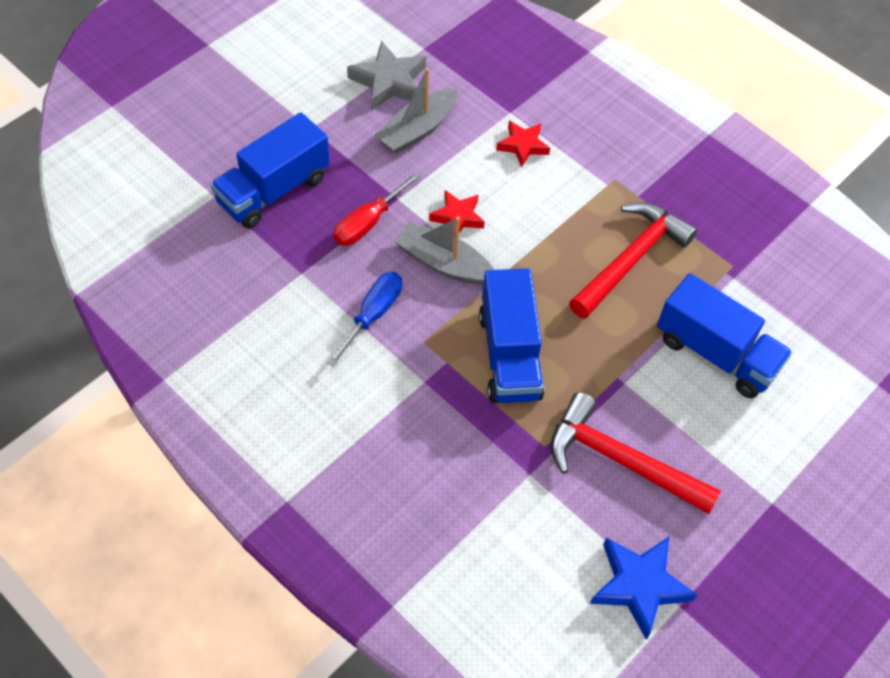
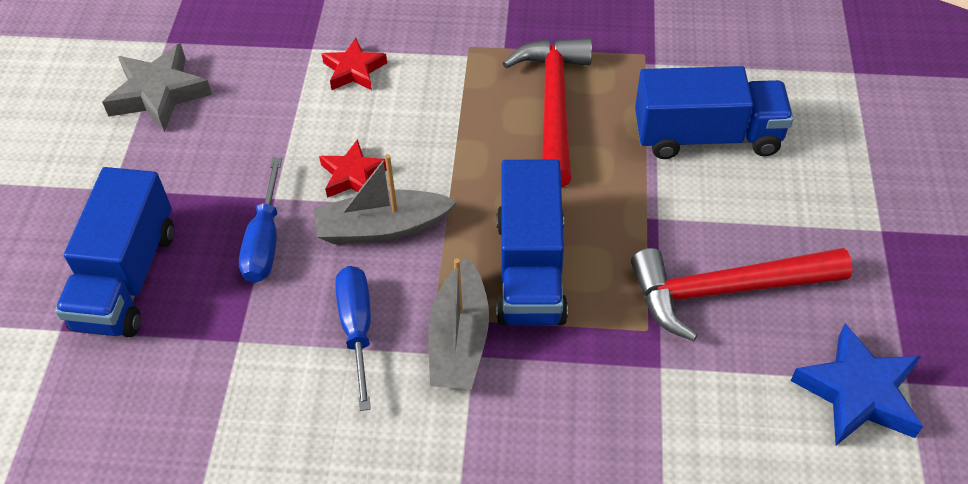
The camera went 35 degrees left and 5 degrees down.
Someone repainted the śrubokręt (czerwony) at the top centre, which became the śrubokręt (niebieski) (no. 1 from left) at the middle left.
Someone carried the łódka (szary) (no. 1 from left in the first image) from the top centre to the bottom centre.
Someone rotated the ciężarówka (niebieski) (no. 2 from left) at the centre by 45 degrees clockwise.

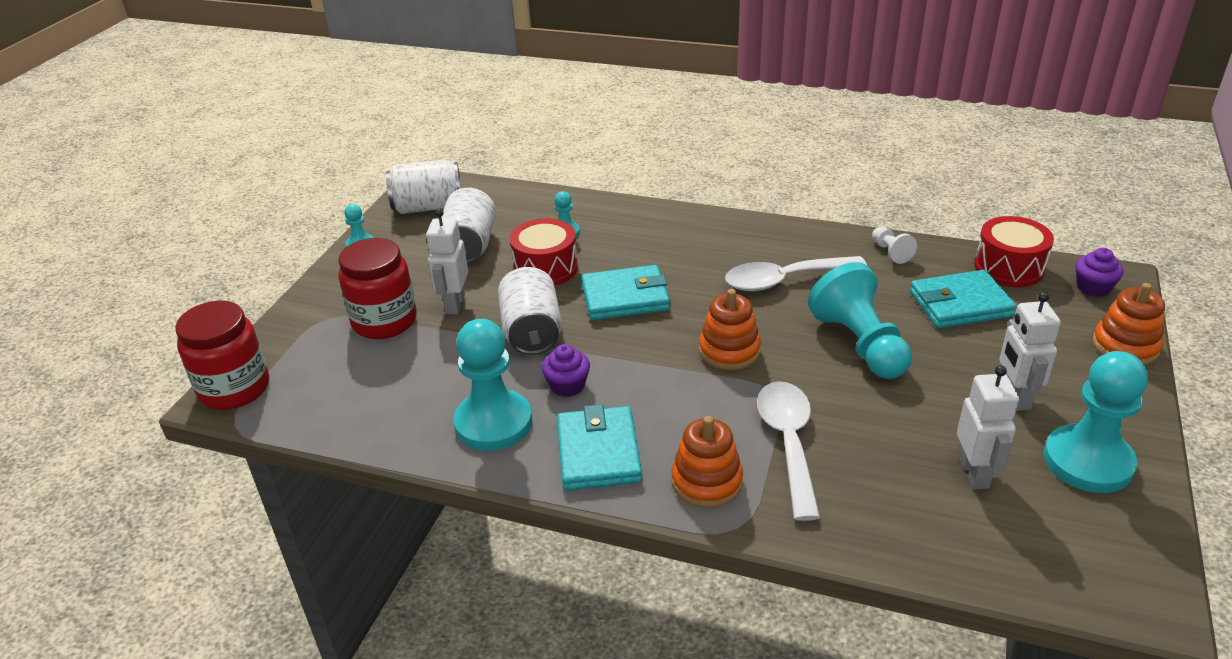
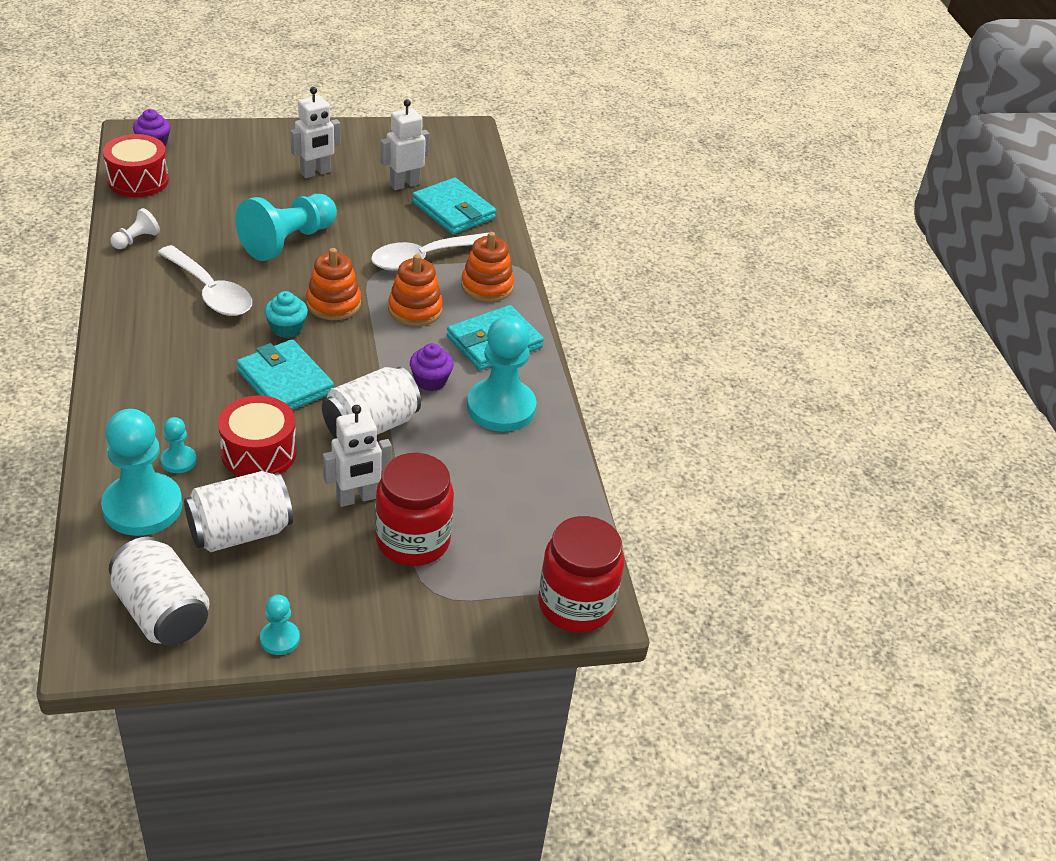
The camera went 125 degrees left and 5 degrees up.
Someone carried the pionek (turkusowy) (no. 5 from left in the first image) from the middle right to the middle left.
Someone put down the muffinka (turkusowy) at the middle left.
Someone carried the zabawka nakładanka (pomarańczowy) (no. 3 from left in the first image) from the middle right to the centre.
Someone carried the portfel (turkusowy) (no. 3 from left in the first image) from the middle right to the top centre.

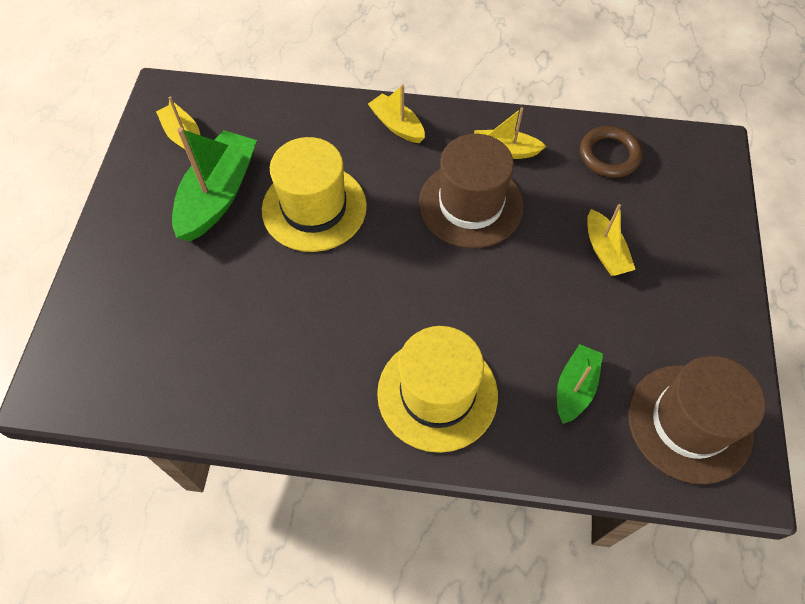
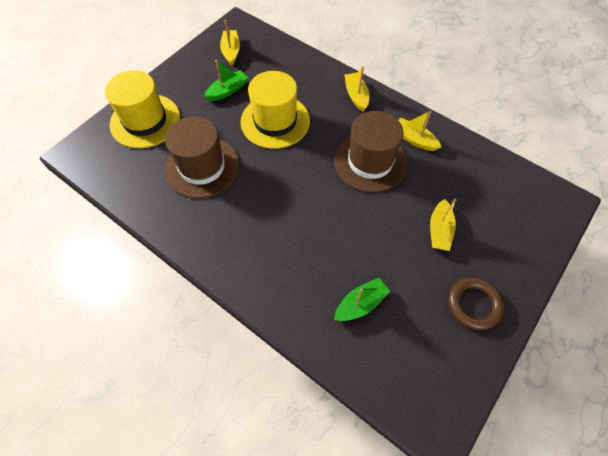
The camera went 30 degrees right and 0 degrees up.
Someone carried the kapelusz (żółty) (no. 2 from left in the first image) from the centre to the top left.
Someone carried the kapelusz (brązowy) (no. 2 from left in the first image) from the bottom right to the middle left.
Someone scaled the łódka (zielony) (no. 1 from left) at the top left by 0.57.
Someone carried the pierścień (brązowy) from the top right to the middle right.

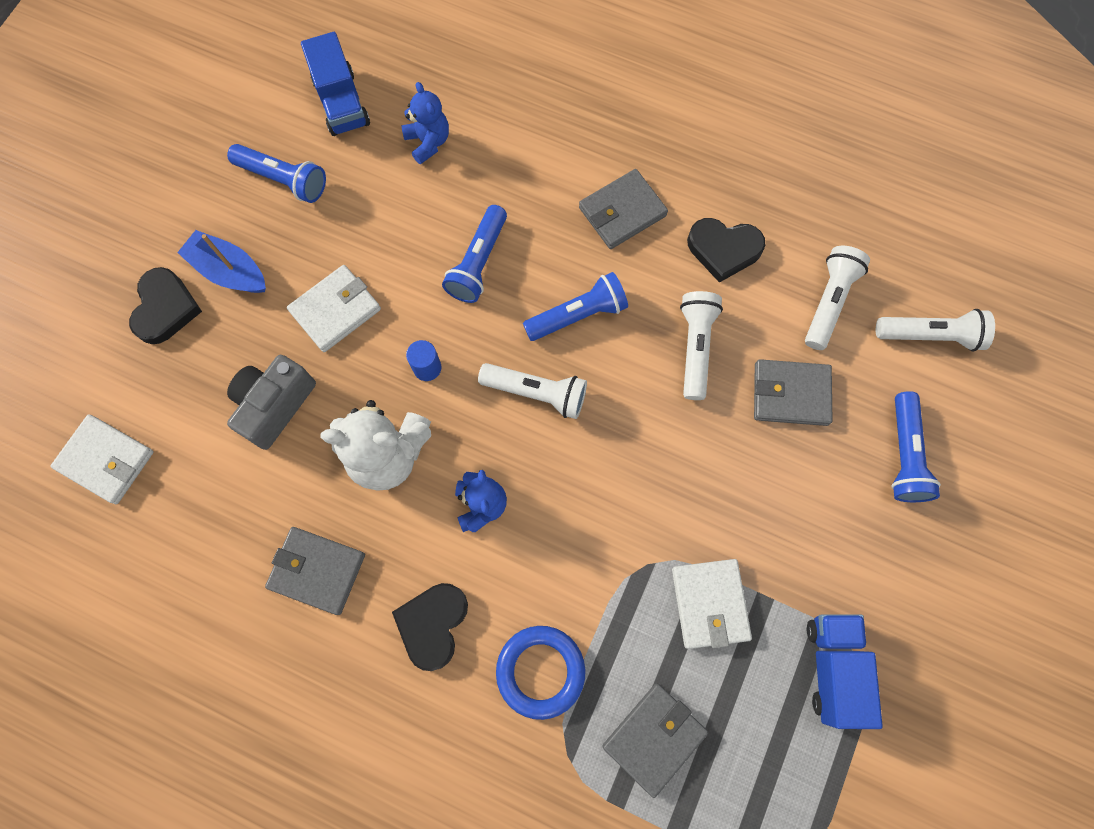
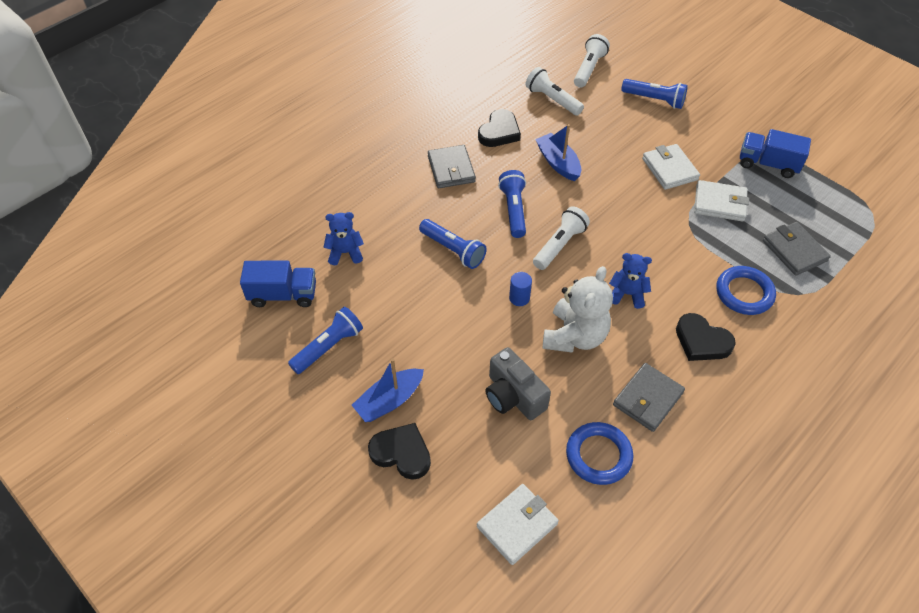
The camera went 70 degrees left and 20 degrees down.
Someone swapped the latarka (biały) (no. 2 from left) at the centre for the łódka (niebieski) (no. 2 from left) at the top centre.
Someone put down the pierścień (niebieski) (no. 1 from left) at the bottom centre.
Someone carried the portfel (biały) (no. 2 from left) from the middle left to the top right.
Someone took away the portfel (szary) (no. 4 from left) at the middle right.

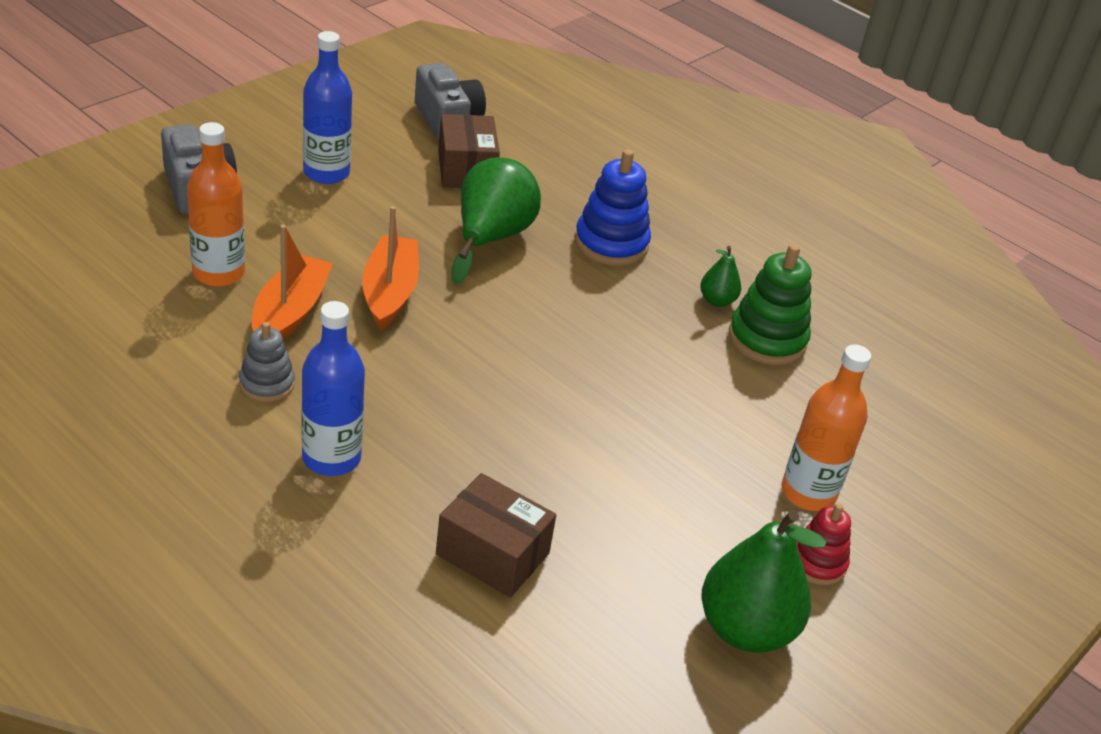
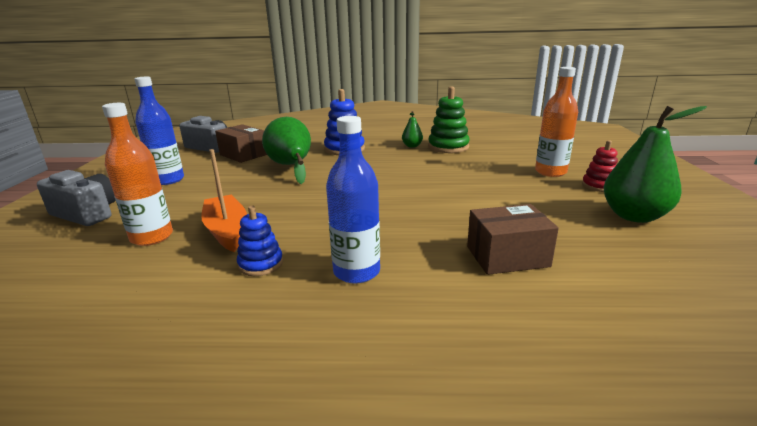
The camera went 35 degrees left and 15 degrees down.
Someone repainted the zabawka nakładanka (szary) at the middle left, which became the zabawka nakładanka (niebieski) (no. 1 from left) at the centre.
Someone took away the łódka (pomarańczowy) (no. 2 from left) at the centre.

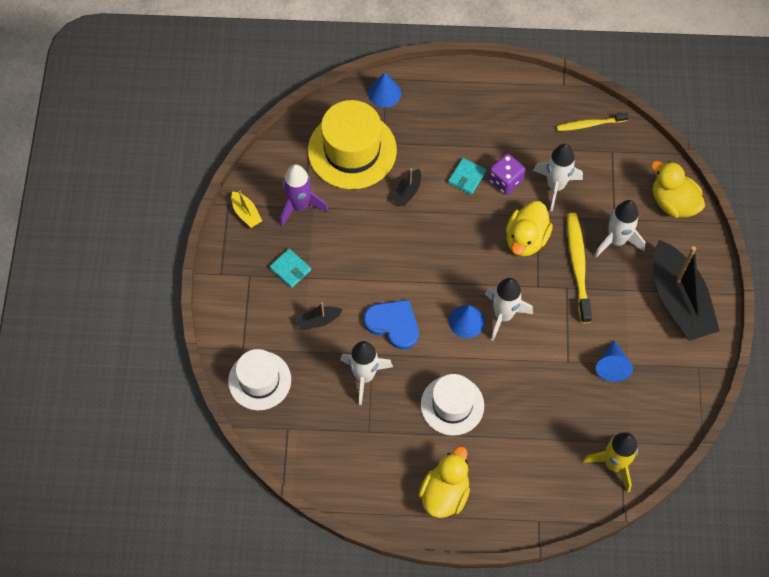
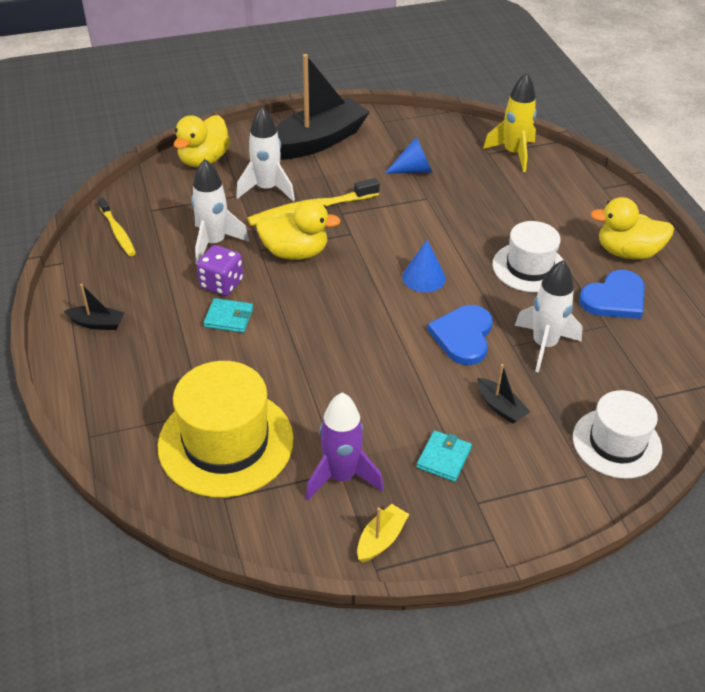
The camera went 110 degrees left and 20 degrees down.
Someone carried the łódka (czarny) (no. 2 from left in the first image) from the top centre to the middle left.
Someone put down the serce (niebieski) (no. 2 from left) at the middle right.
Someone took away the stożek (niebieski) (no. 1 from left) at the top centre.
Someone took away the rakieta (biały) (no. 2 from left) at the centre.

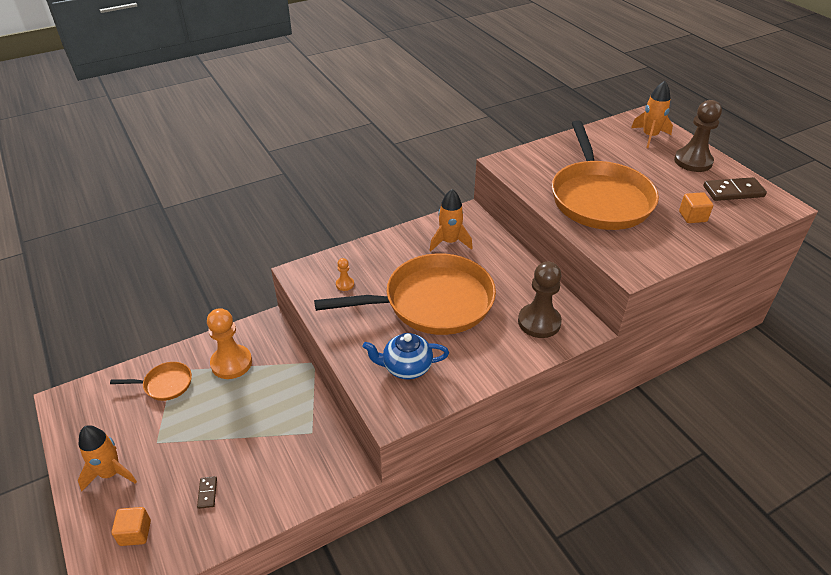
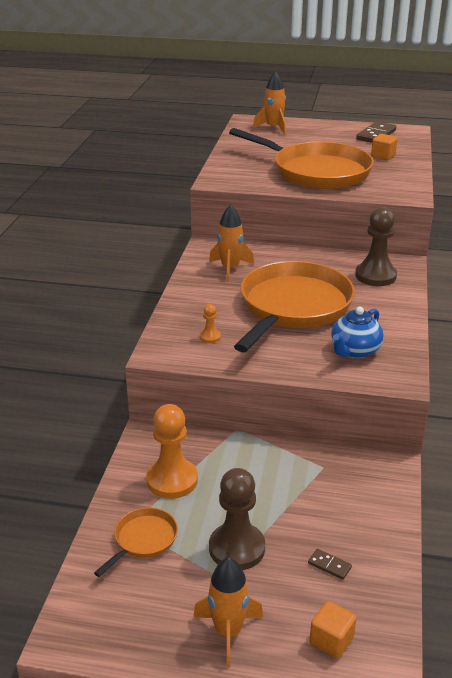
The camera went 50 degrees left and 10 degrees down.
Someone carried the pionek (brązowy) (no. 2 from left in the first image) from the top right to the bottom centre.

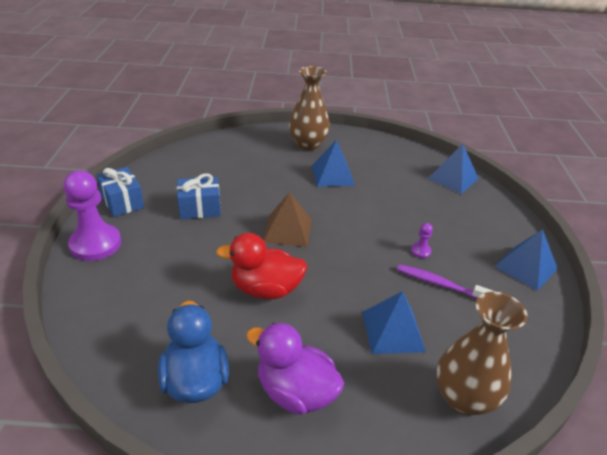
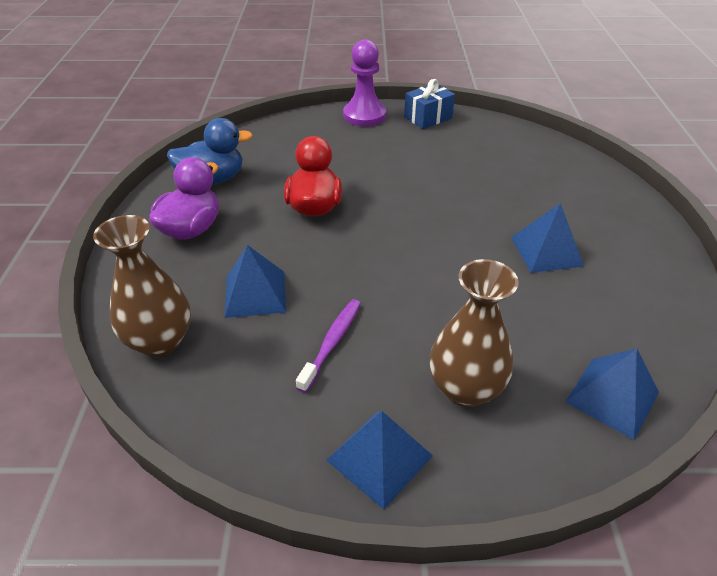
The camera went 90 degrees right and 5 degrees up.
Someone carried the wazon (brązowy) (no. 1 from left in the first image) from the top centre to the centre.
Someone took away the prezent (niebieski) (no. 2 from left) at the middle left.
Someone took away the piramida (brązowy) at the centre.
Someone took away the pionek (fioletowy) (no. 2 from left) at the middle right.

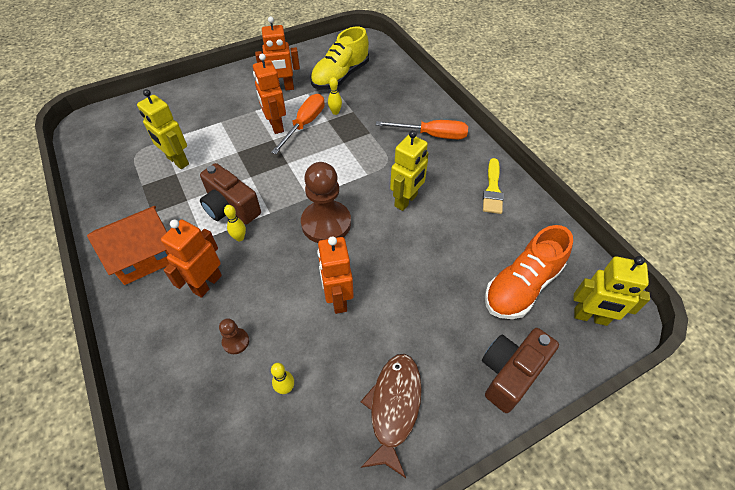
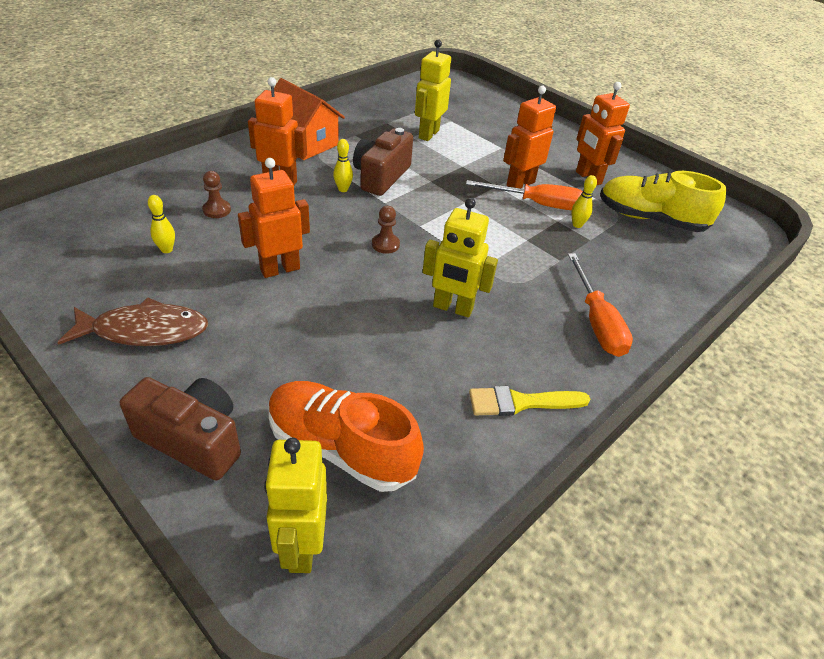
The camera went 70 degrees right and 10 degrees down.
Someone scaled the pionek (brązowy) (no. 2 from left) at the centre by 0.45.

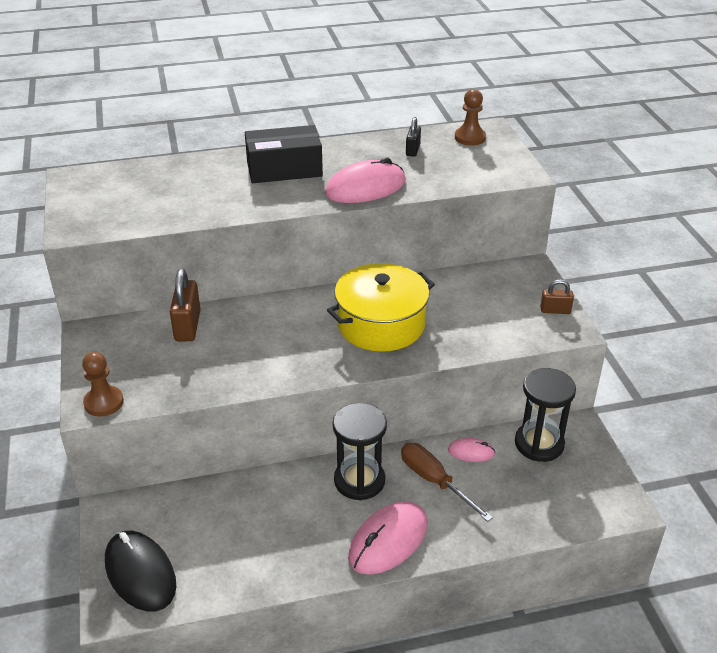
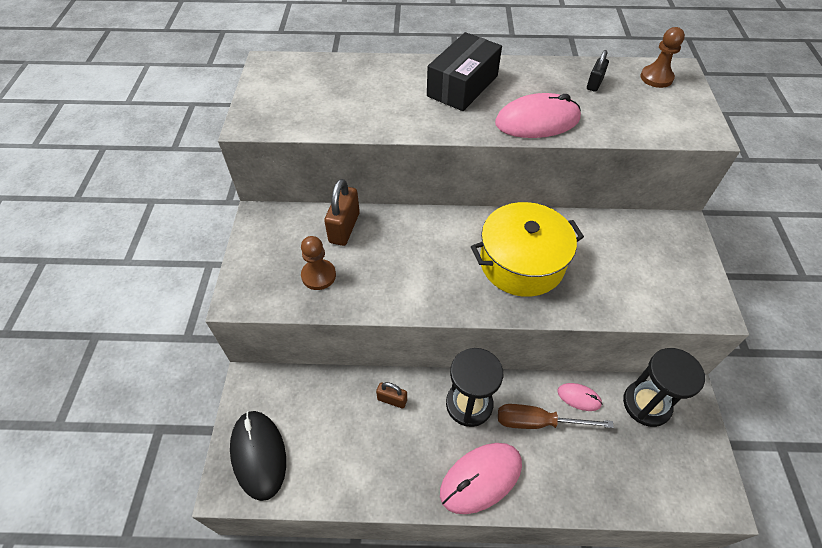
The camera went 15 degrees right and 15 degrees up.
Someone carried the pionek (brązowy) (no. 1 from left) from the middle left to the centre.
Someone carried the kłódka (brązowy) (no. 2 from left) from the middle right to the bottom centre.
Someone rotated the pudełko (czarny) at the top centre by 60 degrees counterclockwise.
Someone rotated the śrubokręt (brązowy) at the bottom centre by 60 degrees counterclockwise.

